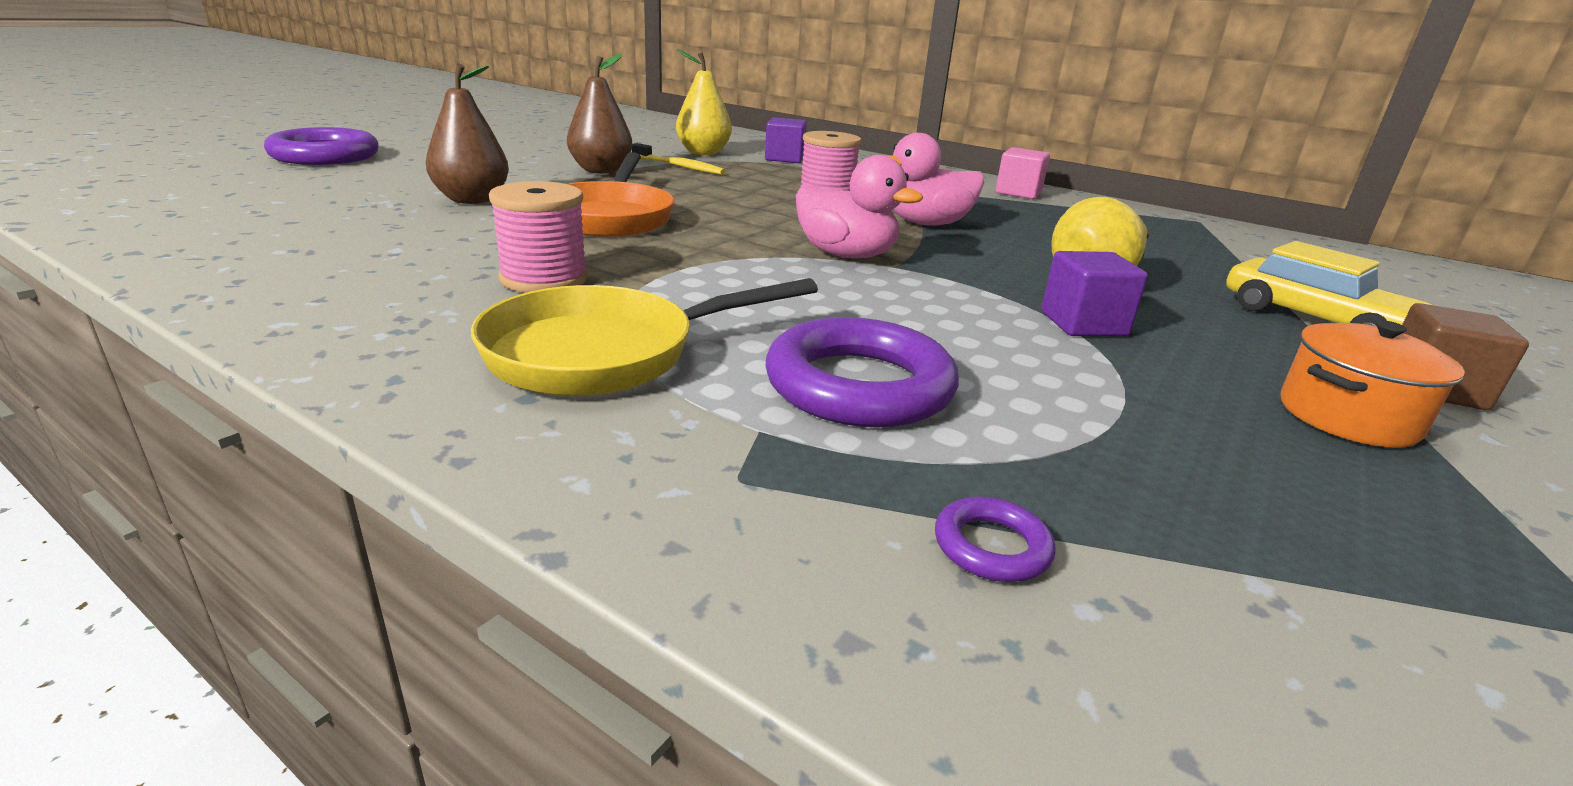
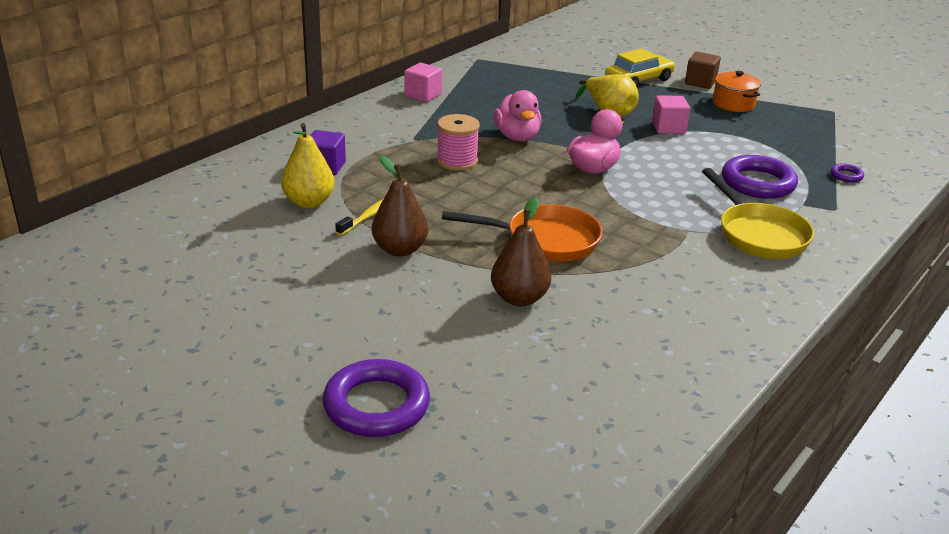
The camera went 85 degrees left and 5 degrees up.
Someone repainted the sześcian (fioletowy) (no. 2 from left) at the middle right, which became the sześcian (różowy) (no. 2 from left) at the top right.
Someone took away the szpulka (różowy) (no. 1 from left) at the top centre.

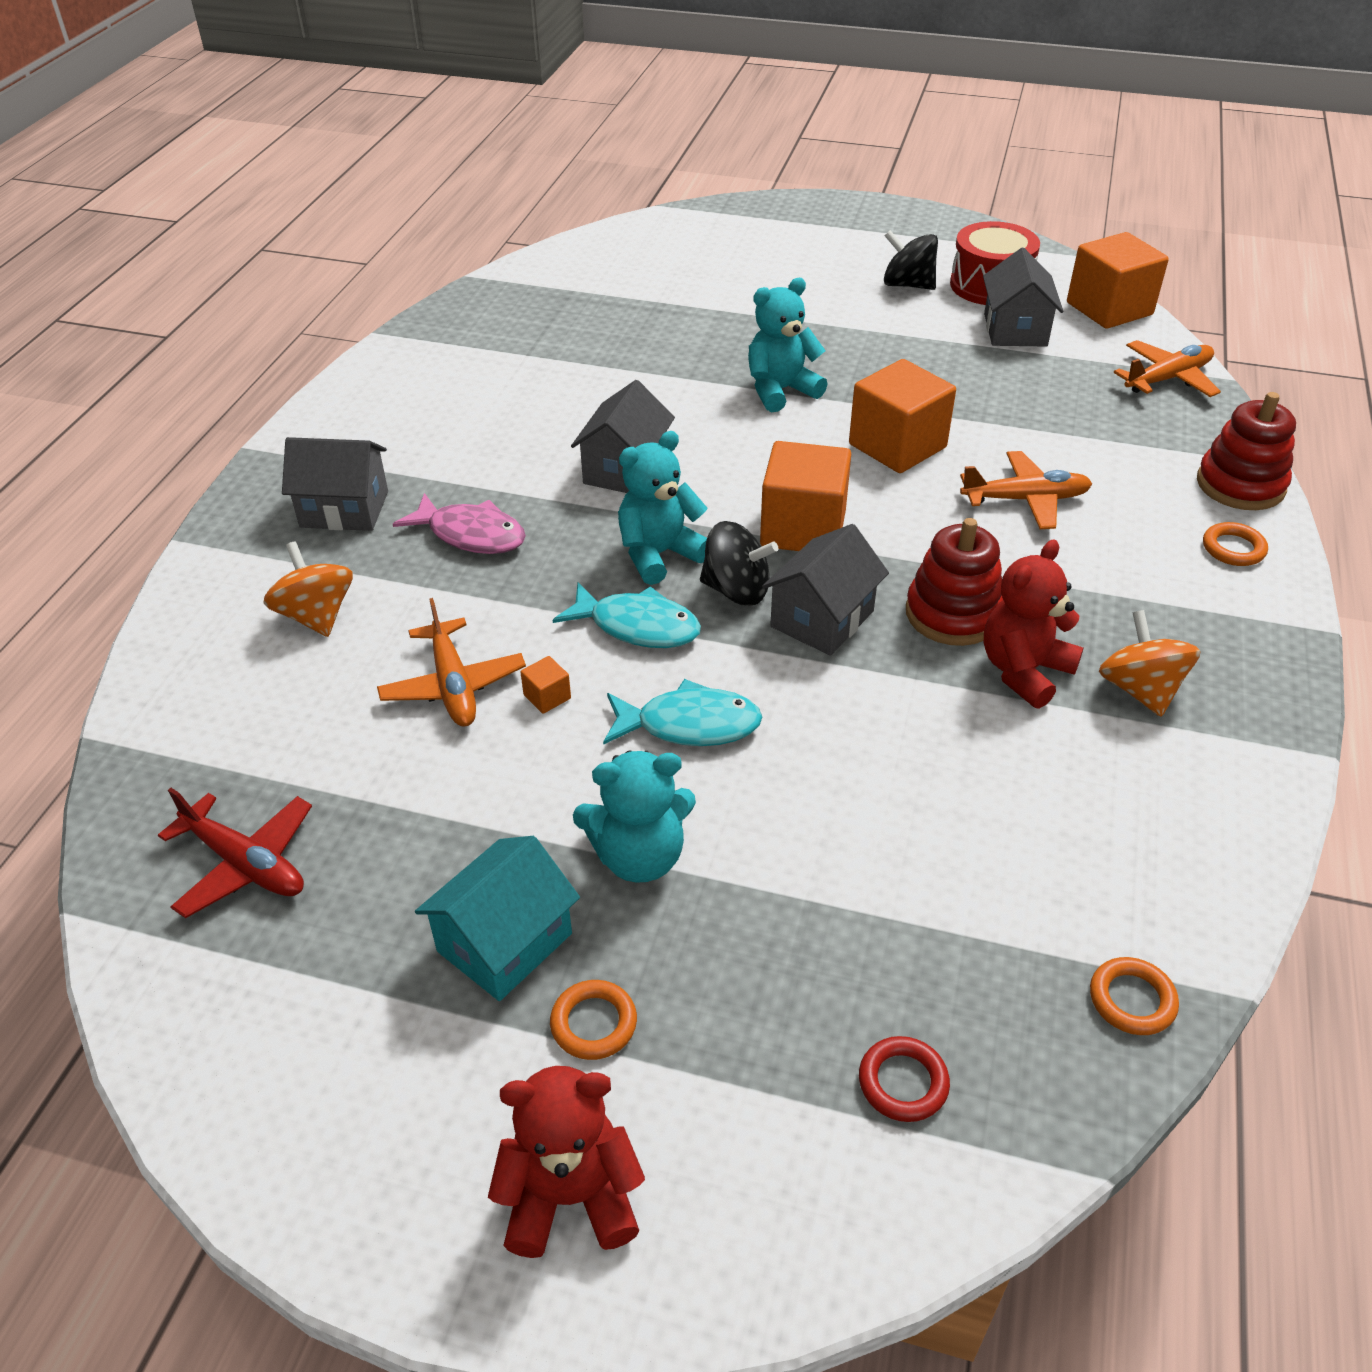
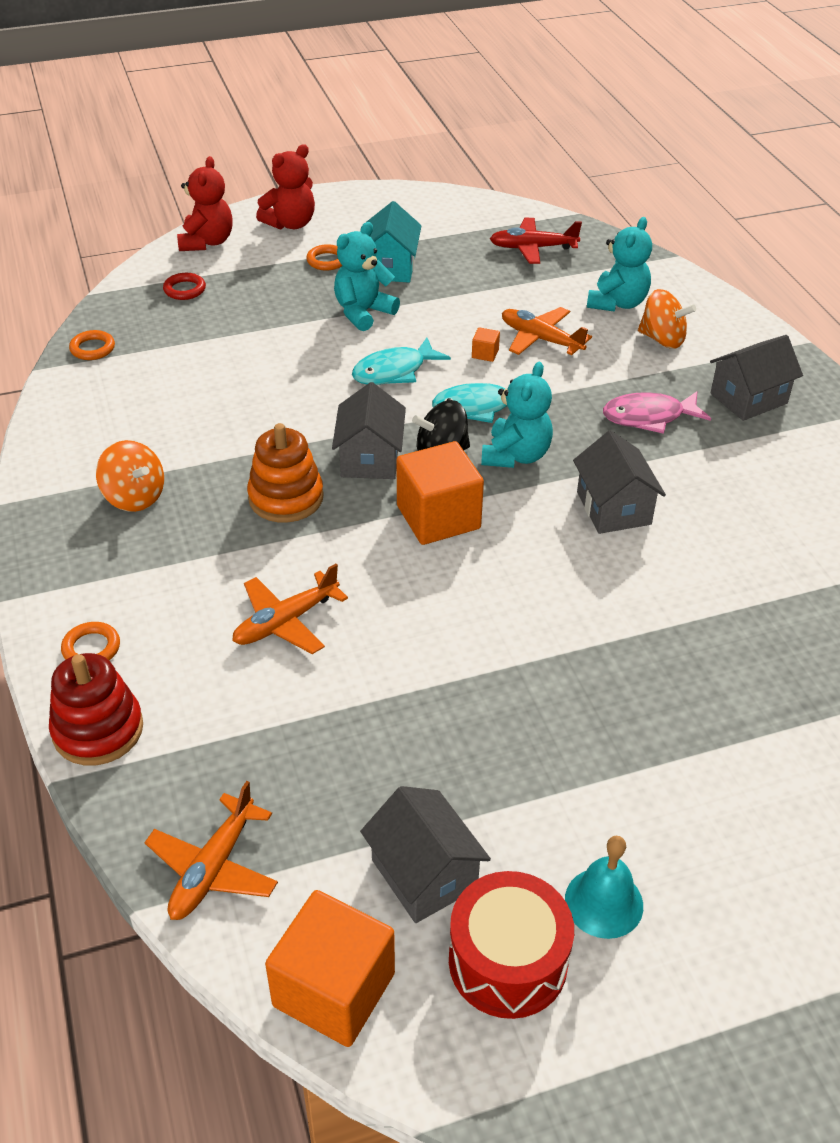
The camera went 145 degrees right and 0 degrees up.
Someone carried the miś (czerwony) (no. 2 from left in the first image) from the middle right to the top left.
Someone repainted the zabawka nakładanka (czerwony) (no. 1 from left) at the middle right, which became the zabawka nakładanka (pomarańczowy) at the centre.
Someone swapped the bączek (czarny) (no. 2 from left) at the top centre for the dzwonek (turkusowy) at the bottom right.
Someone carried the miś (turkusowy) (no. 3 from left) from the top centre to the top right.
Someone took away the sześcian (pomarańczowy) (no. 3 from left) at the top centre.

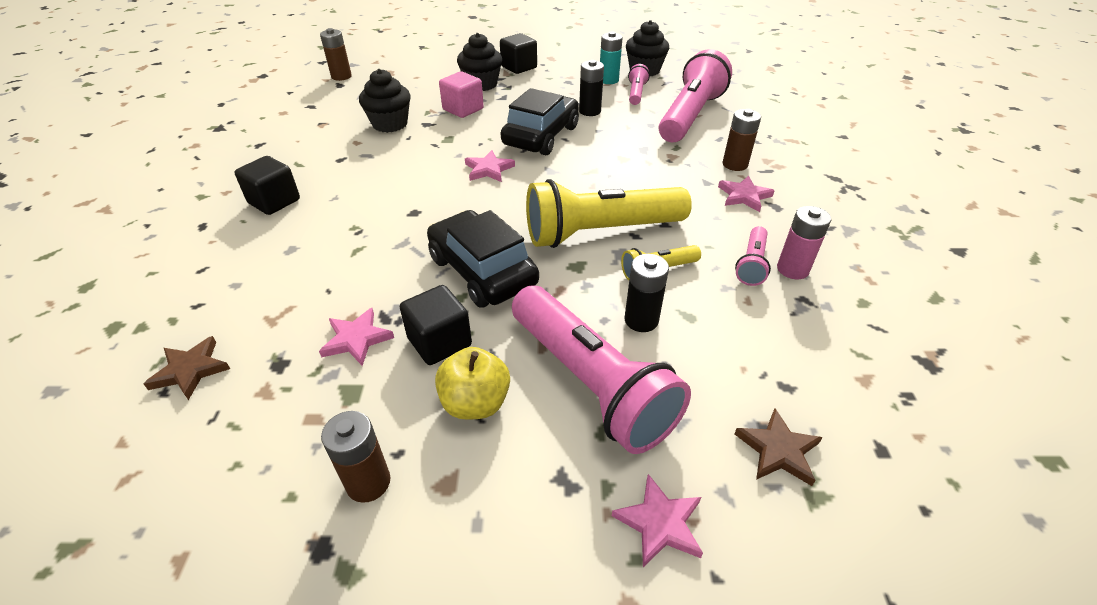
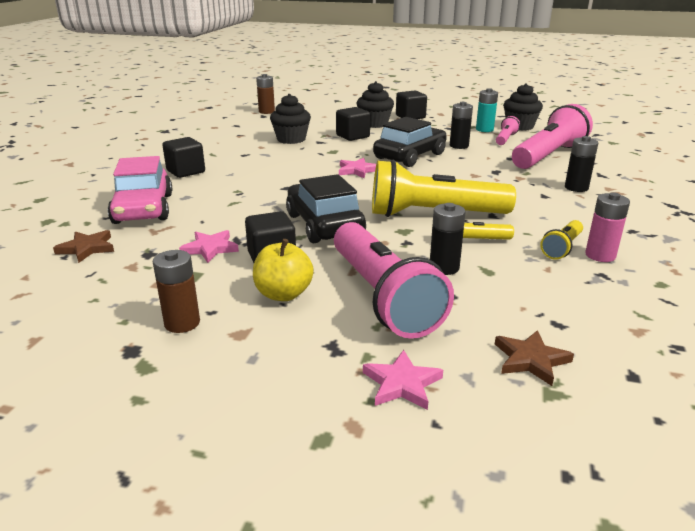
The camera went 15 degrees right and 15 degrees down.
Someone put down the samochód (różowy) at the middle left.
Someone repainted the sześcian (różowy) at the top centre, which became the sześcian (czarny) (no. 3 from left) at the top centre.
Someone repainted the latarka (różowy) (no. 4 from left) at the middle right, which became the latarka (żółty) (no. 3 from left) at the middle right.
Someone repainted the bateria (brązowy) (no. 3 from left) at the top right, which became the bateria (czarny) (no. 3 from left) at the top right.
Someone took away the gwiazda (różowy) (no. 4 from left) at the top right.

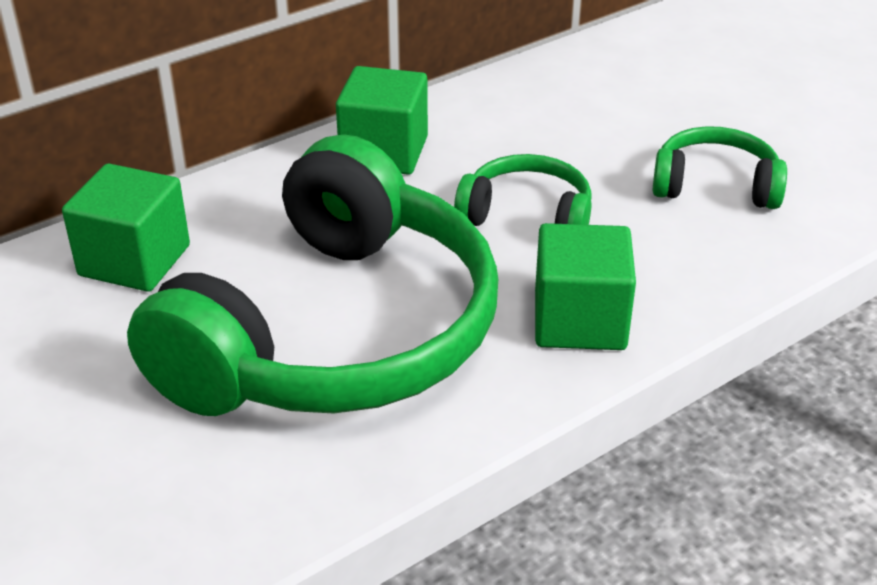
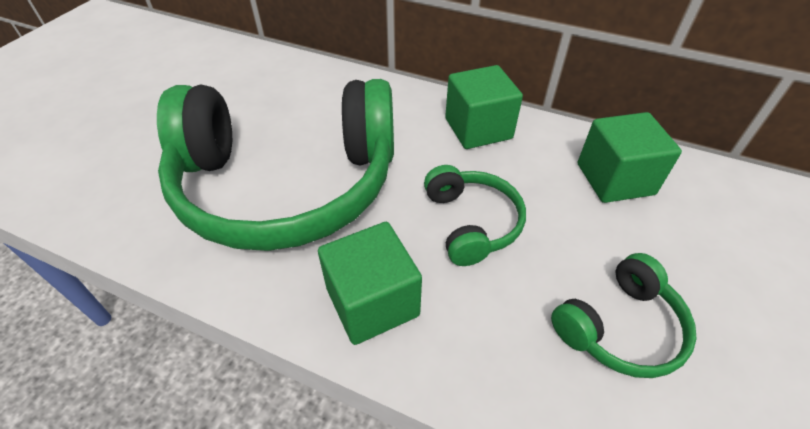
The camera went 60 degrees right and 10 degrees up.
Someone rotated the słuchawki (zielony) (no. 3 from left) at the top right by 75 degrees clockwise.
Someone carried the sześcian (zielony) (no. 1 from left in the first image) from the middle left to the middle right.

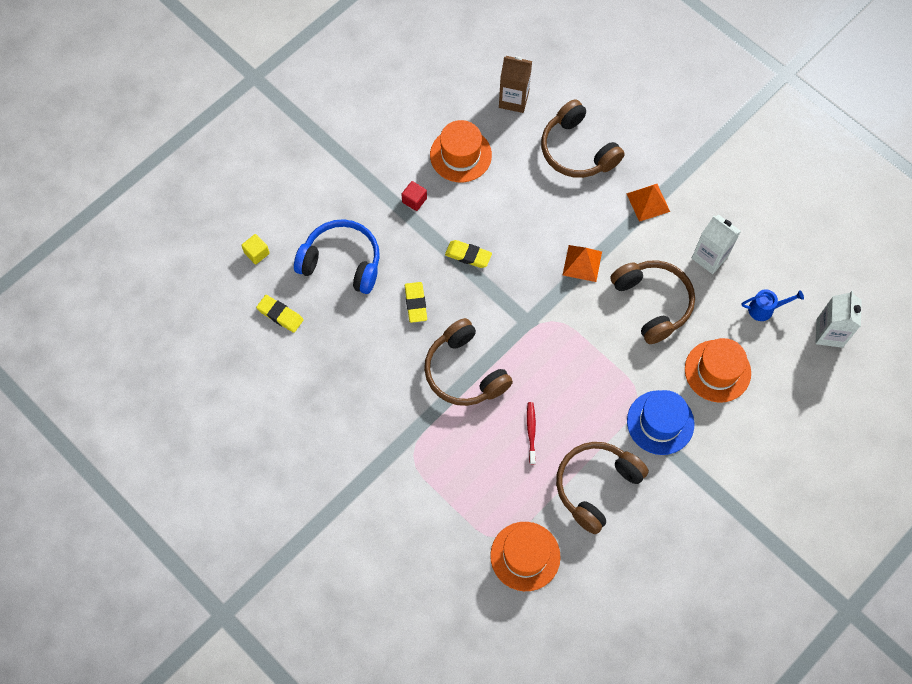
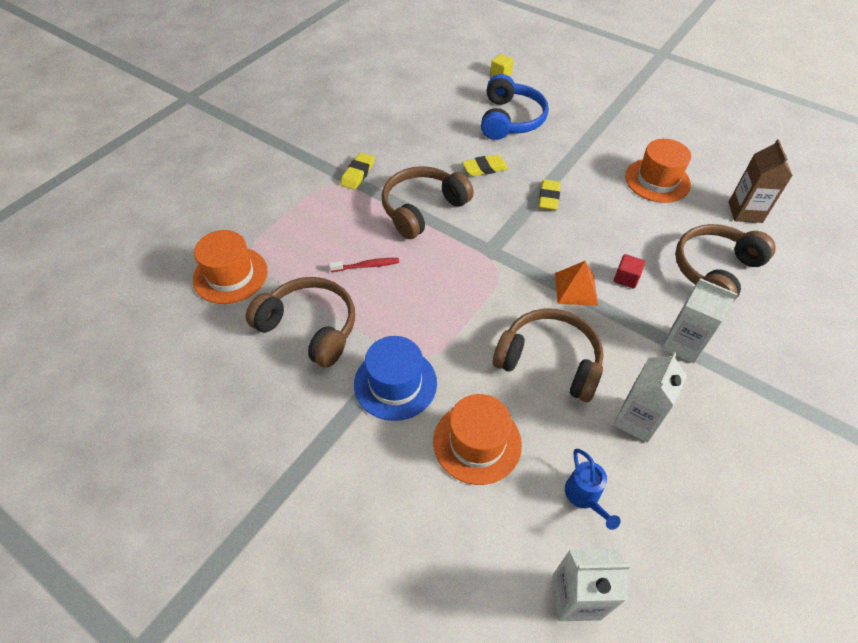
The camera went 80 degrees right and 15 degrees down.
Someone carried the gumka do mazania (żółty) (no. 1 from left) from the middle left to the top centre.
Someone rotated the słuchawki (brązowy) (no. 4 from left in the first image) at the middle right by 120 degrees counterclockwise.
Someone carried the sześcian (czerwony) from the top centre to the middle right.
Someone swapped the piramida (pomarańczowy) (no. 2 from left) at the top right for the karton mleka (biały) (no. 3 from left) at the middle right.

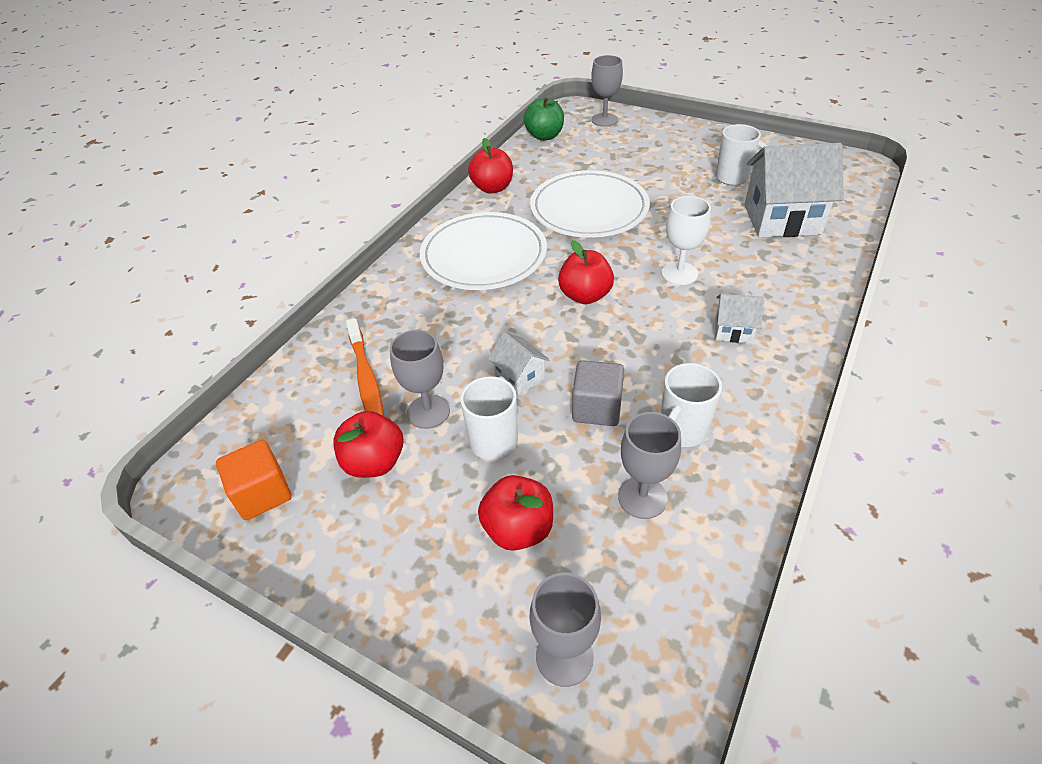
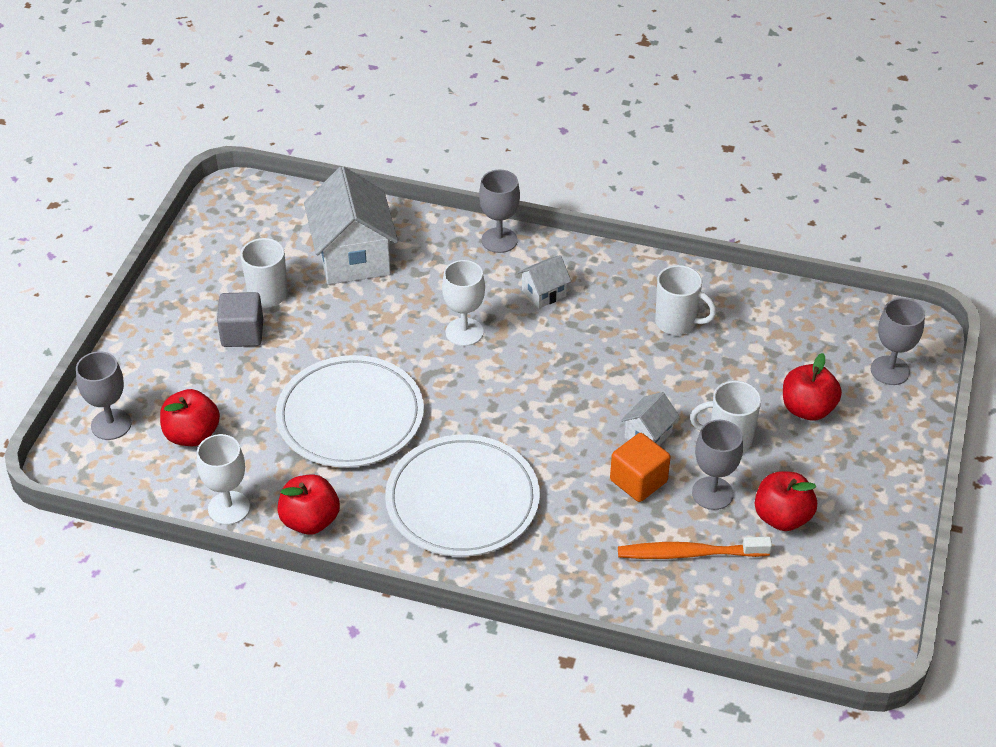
The camera went 105 degrees left and 0 degrees up.
Someone carried the jabłko (czerwony) (no. 4 from left in the first image) from the centre to the middle left.
Someone put down the kielich (biały) (no. 1 from left) at the middle left.
Someone carried the sześcian (szary) from the centre to the middle left.
Someone carried the kielich (szary) (no. 4 from left in the first image) from the centre to the top centre.
Someone rotated the domek (biały) (no. 2 from left) at the middle right by 60 degrees clockwise.
Someone carried the sześcian (pomarańczowy) from the middle left to the centre.
Someone rotated the szczoteczka do zębów (pomarańczowy) at the centre by 150 degrees counterclockwise.
Someone took away the jabłko (zielony) at the top centre.

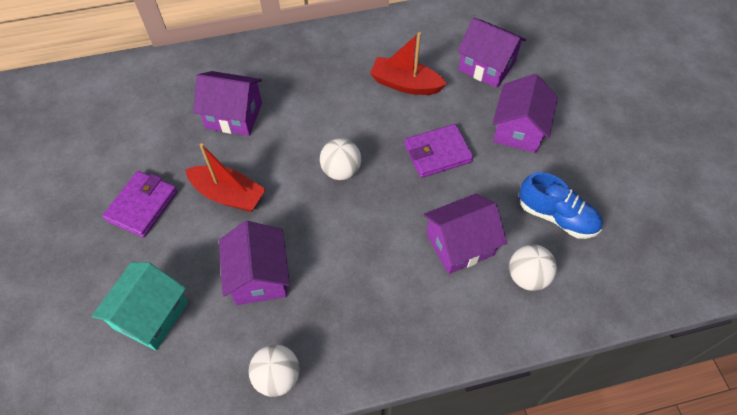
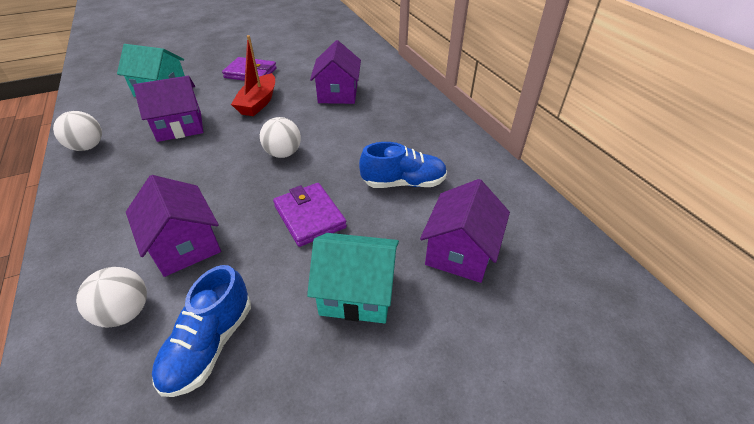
The camera went 80 degrees right and 15 degrees down.
Someone repainted the domek (fioletowy) (no. 5 from left) at the top right, which became the domek (turkusowy) (no. 2 from left) at the centre.
Someone swapped the łódka (czerwony) (no. 2 from left) at the top centre for the but (niebieski) (no. 2 from left) at the centre.

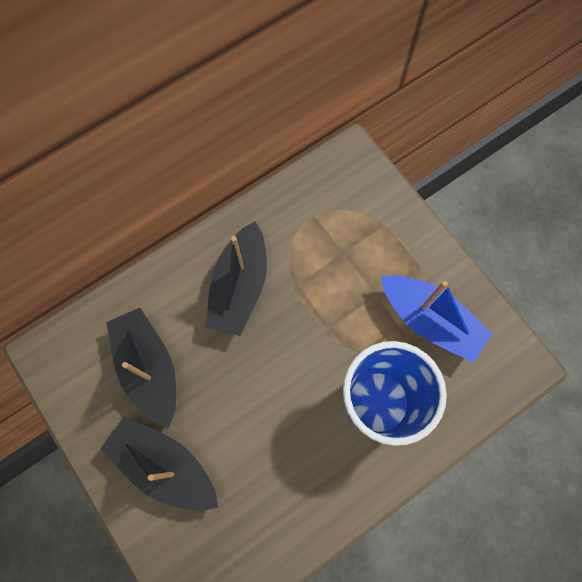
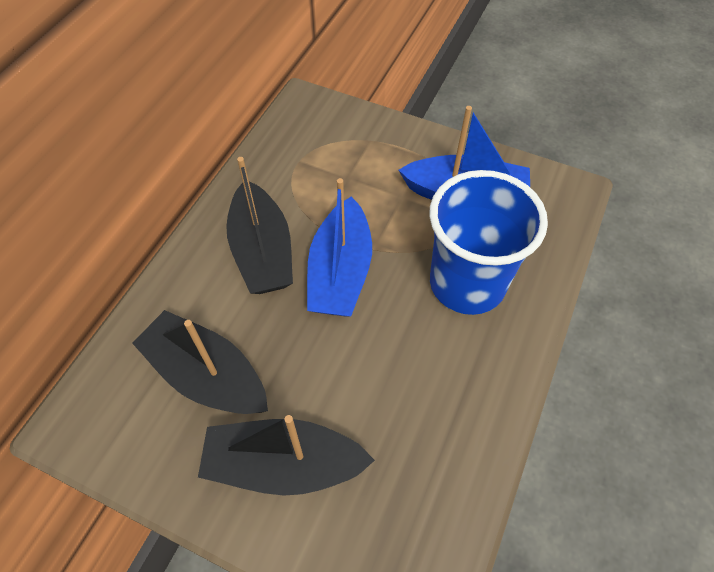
The camera went 30 degrees left and 15 degrees down.
Someone put down the łódka (niebieski) (no. 1 from left) at the centre.

